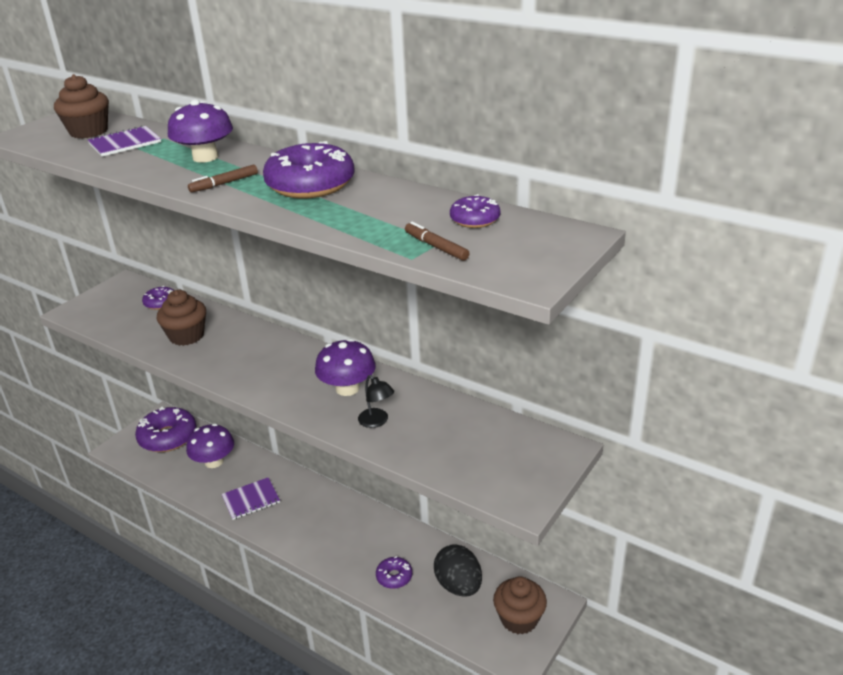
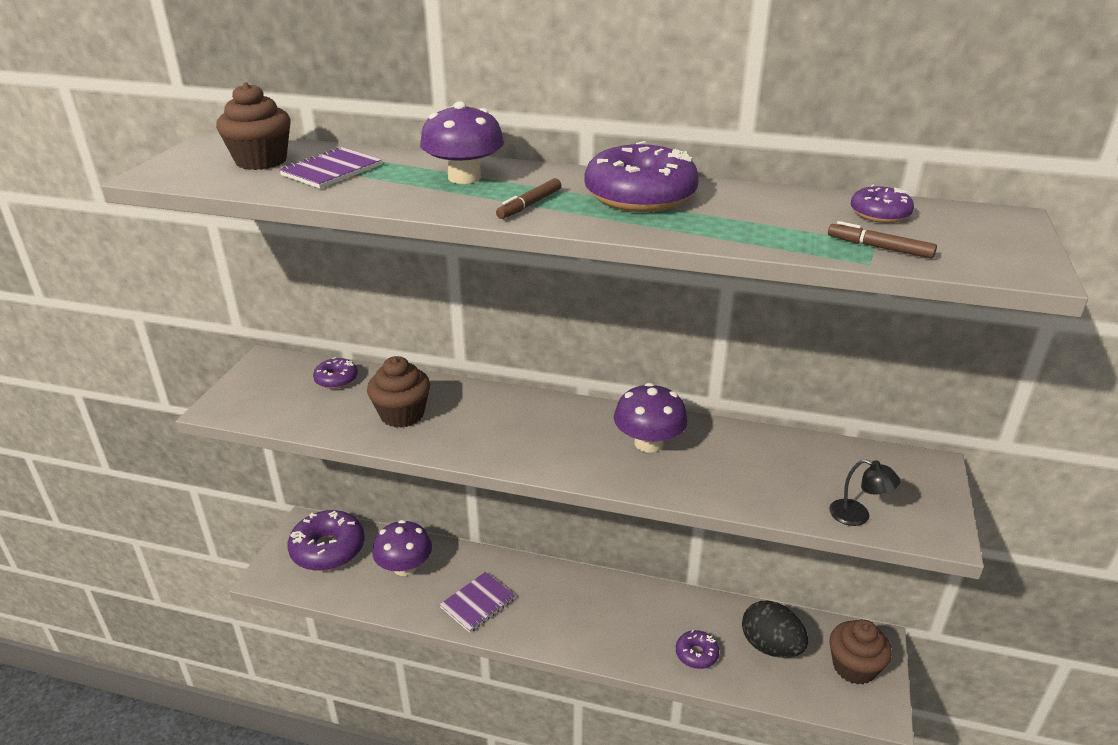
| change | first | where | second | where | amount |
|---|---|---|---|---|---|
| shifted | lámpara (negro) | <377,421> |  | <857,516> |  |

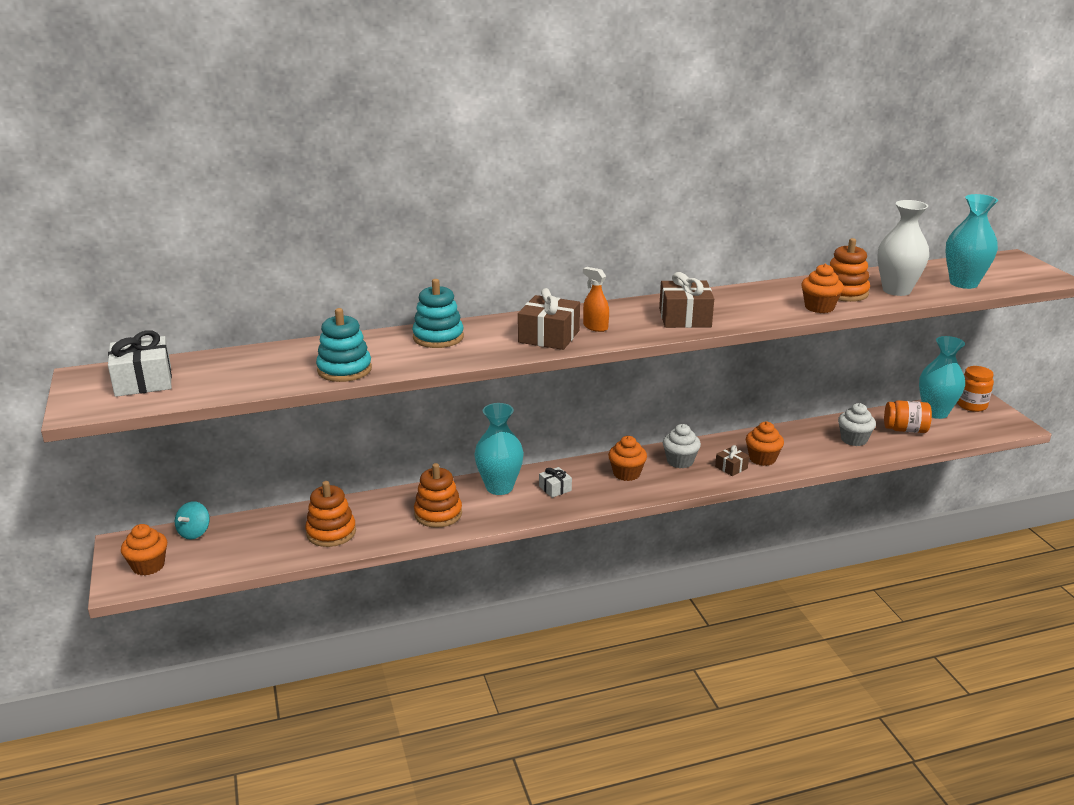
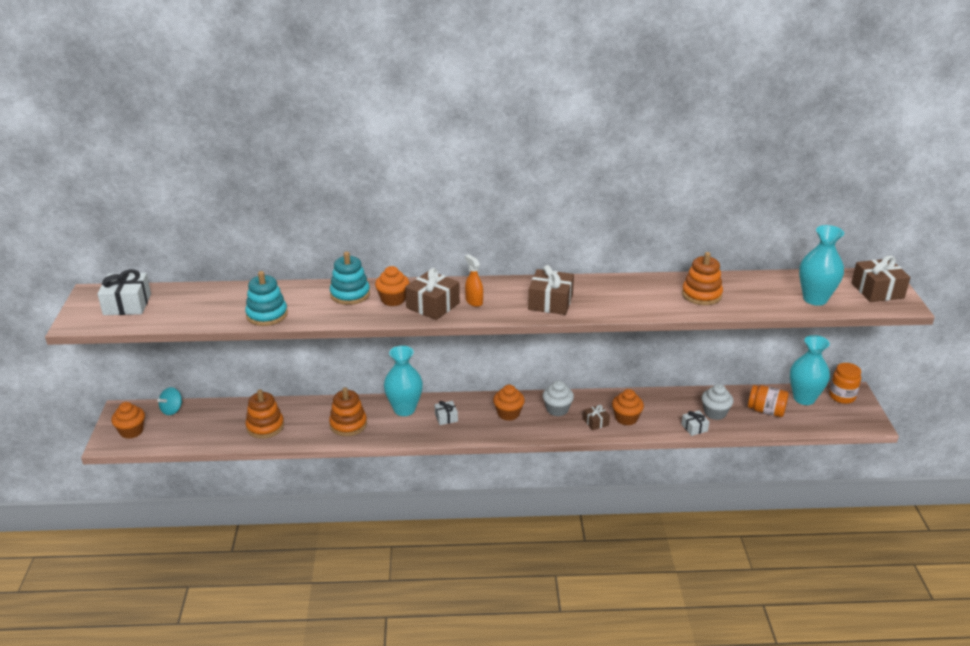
| change | first | where | second | where | amount |
|---|---|---|---|---|---|
| shifted | magdalena (naranja) | <819,307> |  | <393,300> |  |
| new |  |  | regalo (blanco) | <694,428> |  |
| new |  |  | regalo (marrón) | <877,290> |  |
| gone | florero (blanco) | <896,290> |  |  |  |

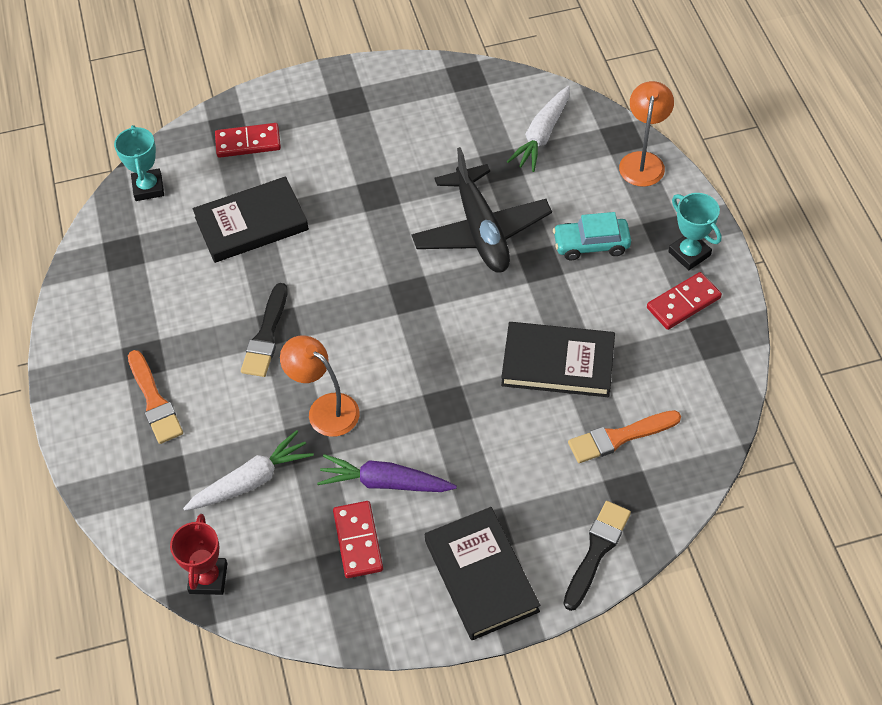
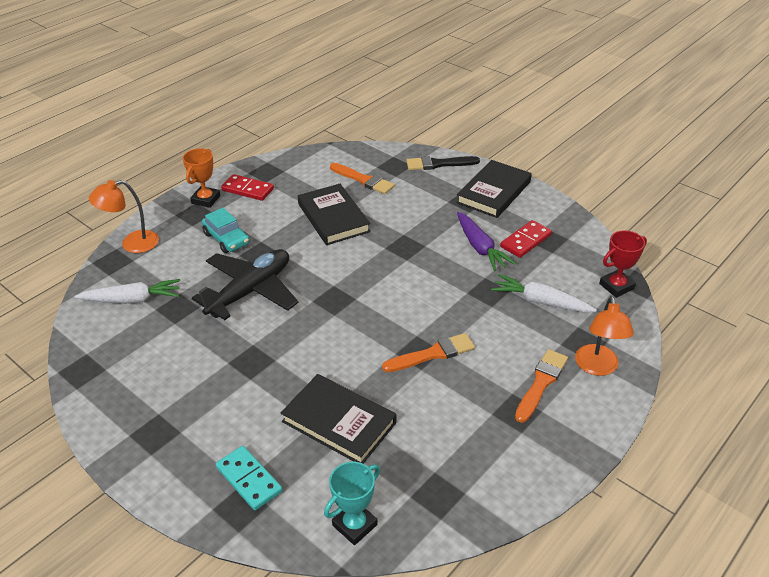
| change | first | where | second | where | amount |
|---|---|---|---|---|---|
| repainted | trofeo (turquesa) | <689,253> | trofeo (naranja) | <206,199> |  |
| repainted | ficha de dominó (rojo) | <248,142> | ficha de dominó (turquesa) | <249,479> |  |
| repainted | pincel (negro) | <266,335> | pincel (naranja) | <432,354> |  |
| shifted | lámpara (naranja) | <325,409> |  | <597,367> |  |

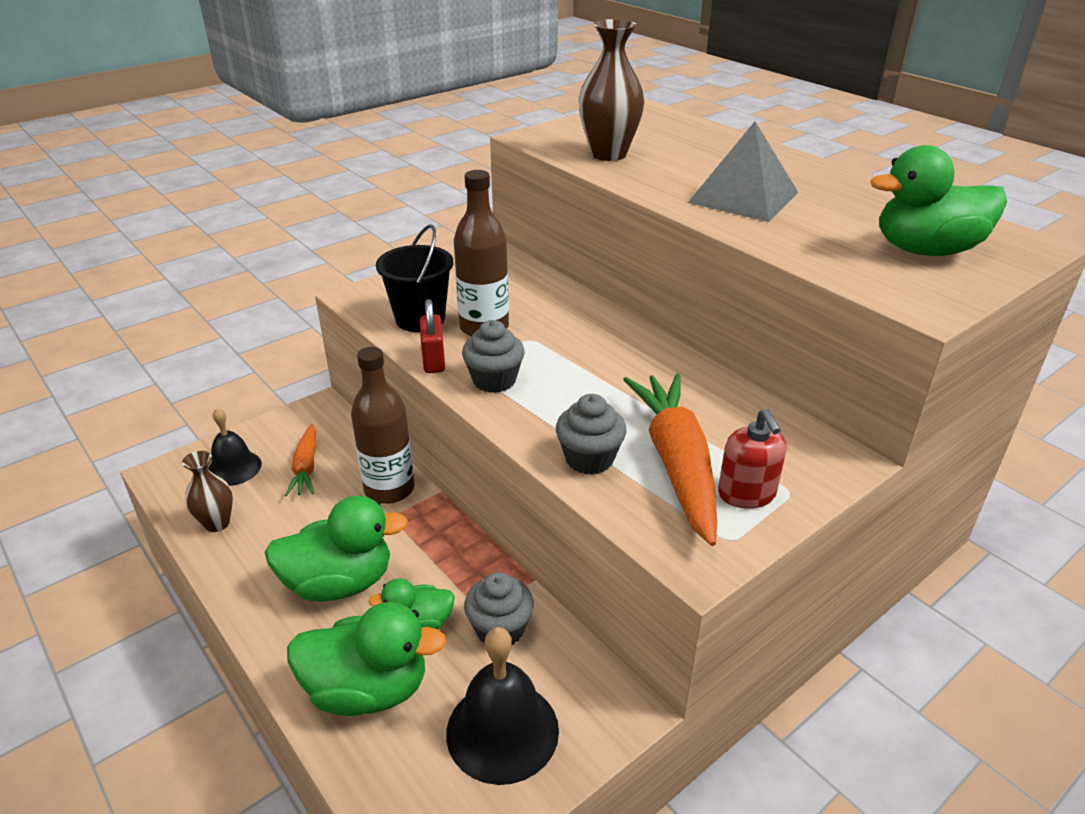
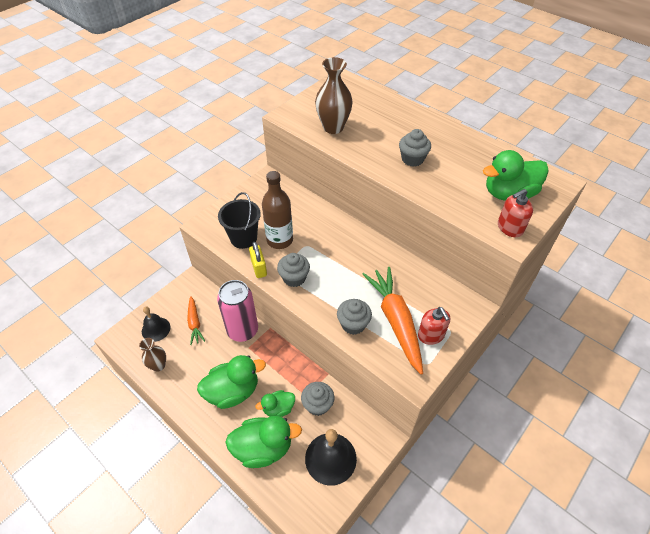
| change | first | where | second | where | amount |
|---|---|---|---|---|---|
| swapped | botella (marrón) | <389,489> | lata (rosa) | <242,330> |  |
| repainted | candado (rojo) | <434,360> | candado (amarillo) | <259,268> |  |
| swapped | pirámide (gris) | <743,197> | magdalena (gris) | <412,159> |  |
| new |  |  | dispensador de jabón (rojo) | <509,228> |  |

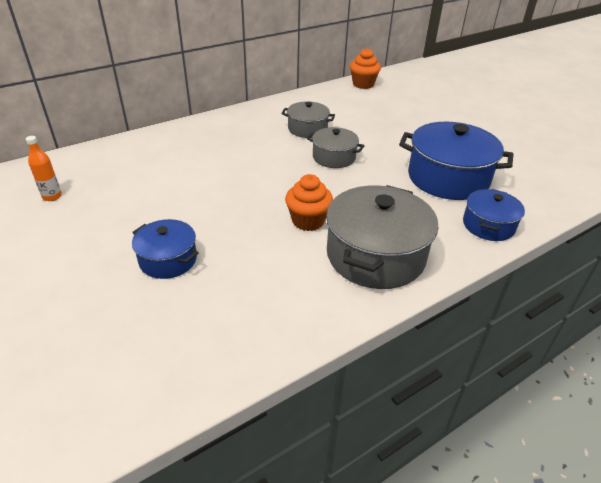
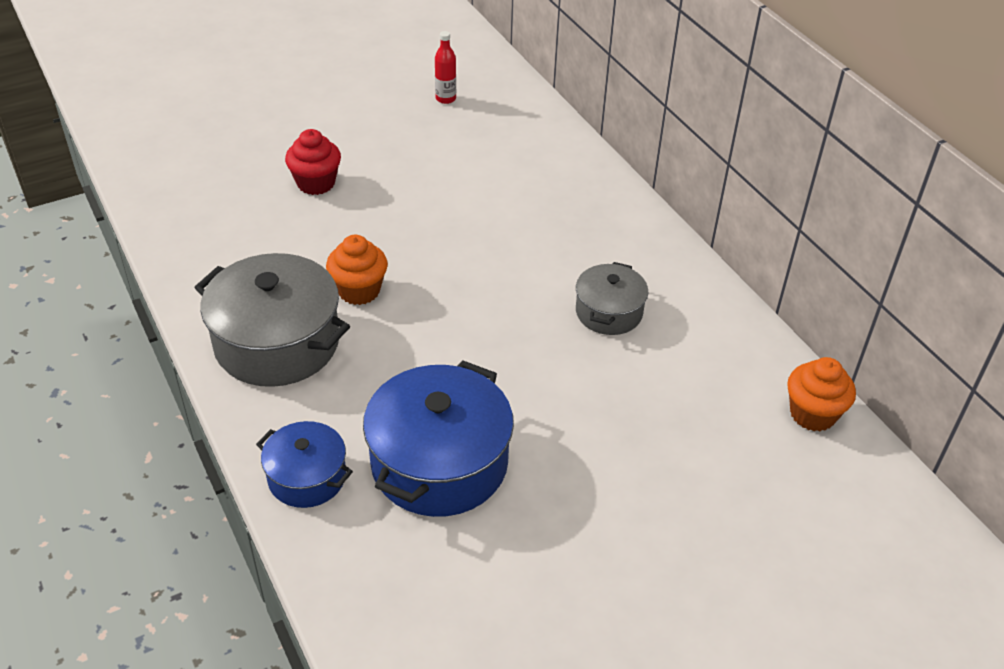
| change | first | where | second | where | amount |
|---|---|---|---|---|---|
| swapped | olla (azul) | <168,260> | magdalena (rojo) | <316,183> |  |
| repainted | botella (naranja) | <52,196> | botella (rojo) | <445,99> |  |
| gone | olla (gris) | <334,157> |  |  |  |

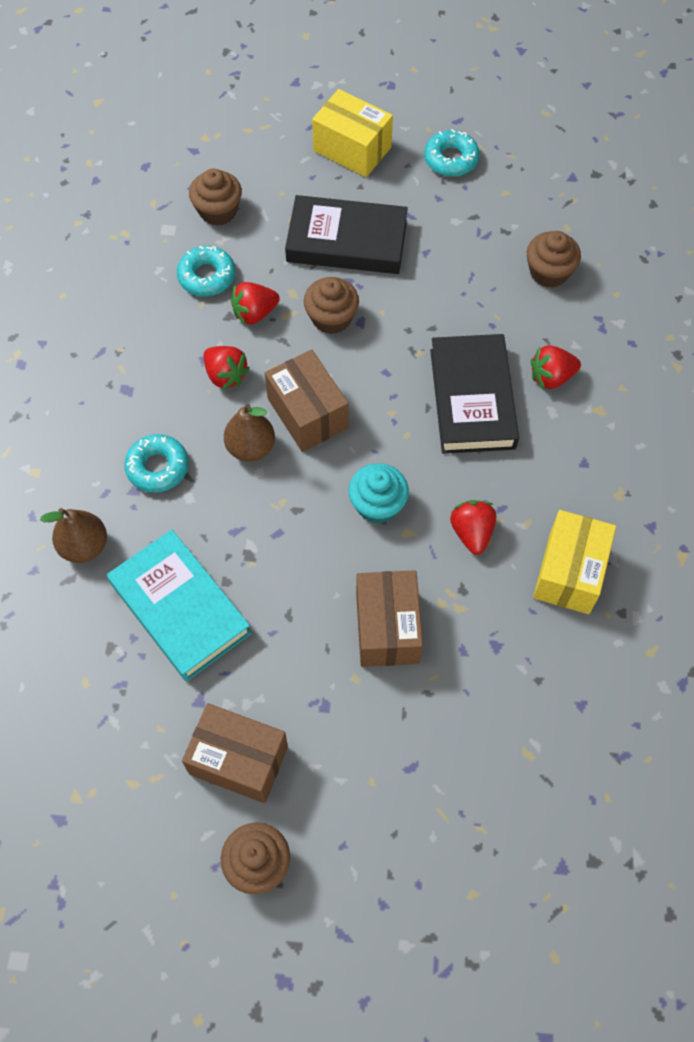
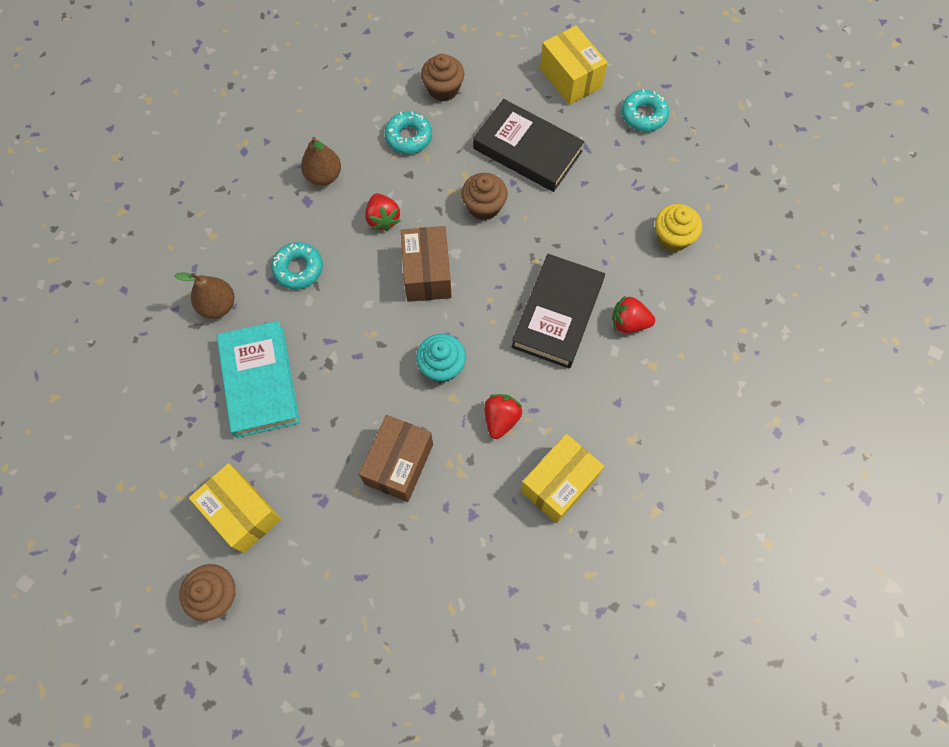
| change | first | where | second | where | amount |
|---|---|---|---|---|---|
| repainted | caja (marrón) | <238,760> | caja (amarillo) | <242,512> |  |
| shifted | pera (marrón) | <251,447> |  | <324,176> |  |
| repainted | magdalena (marrón) | <549,272> | magdalena (amarillo) | <673,237> |  |
| gone | fresa (rojo) | <254,313> |  |  |  |

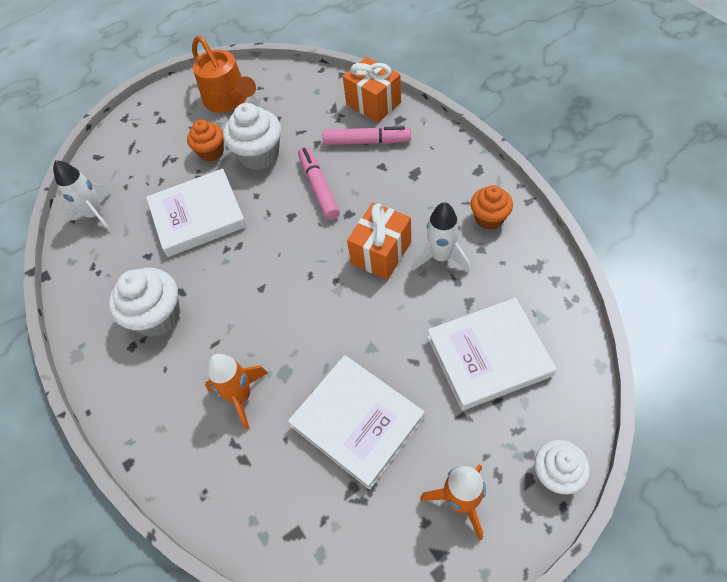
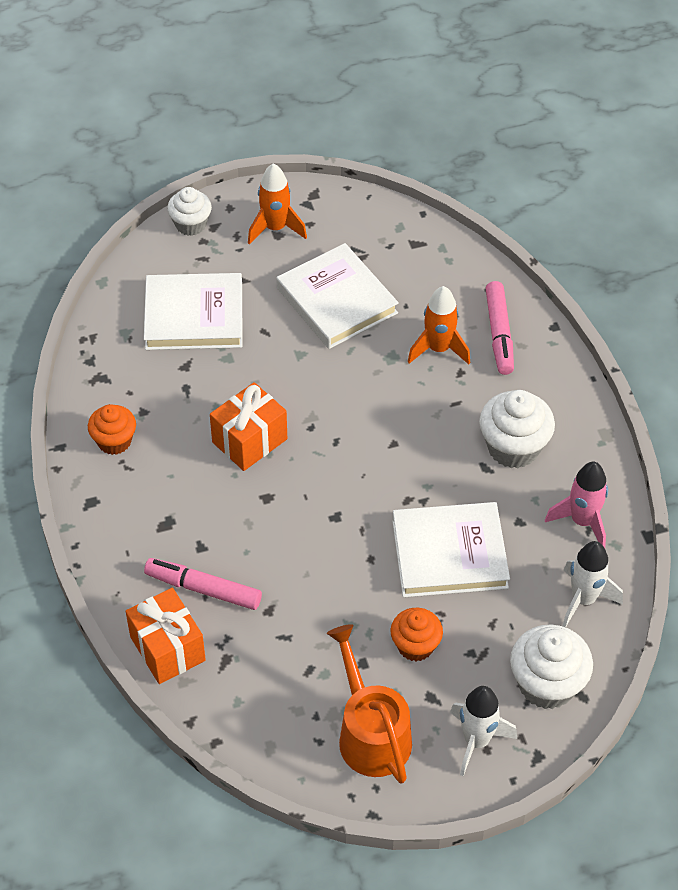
| change | first | where | second | where | amount |
|---|---|---|---|---|---|
| shifted | cohete (blanco) | <441,257> |  | <476,741> |  |
| shifted | rotulador (rosa) | <319,187> |  | <499,334> |  |
| shifted | magdalena (blanco) | <259,155> |  | <547,684> |  |
| new |  |  | cohete (rosa) | <582,521> |  |

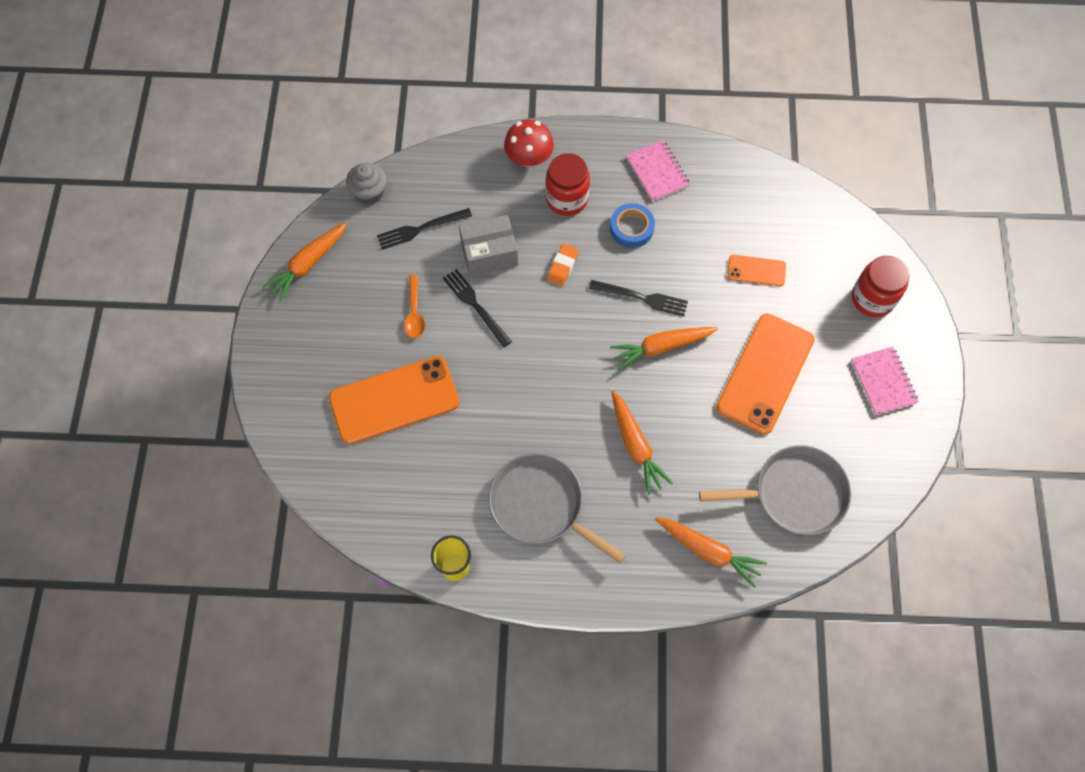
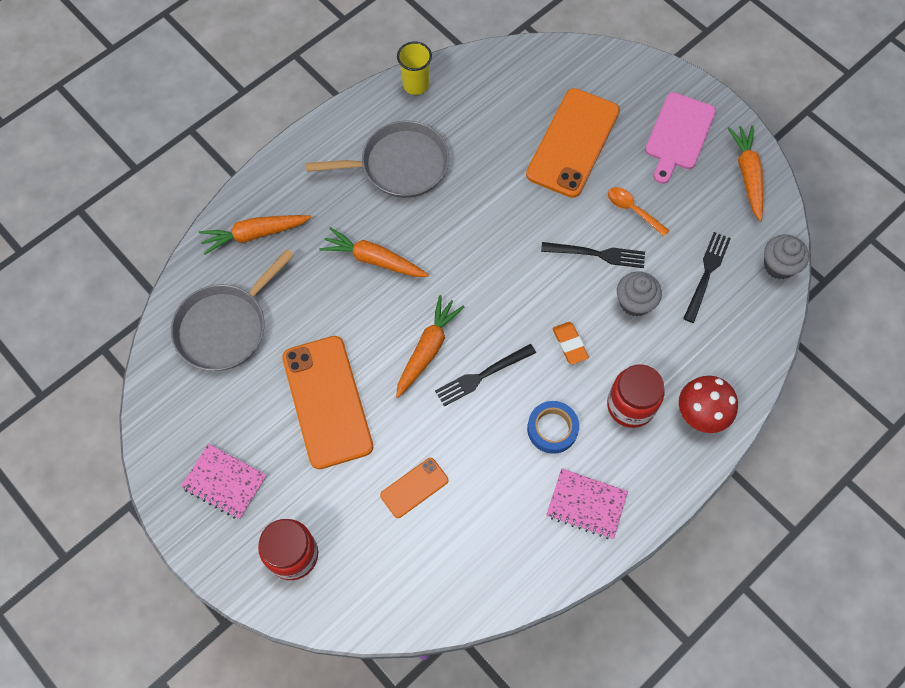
| change | first | where | second | where | amount |
|---|---|---|---|---|---|
| swapped | caja (gris) | <489,253> | magdalena (gris) | <634,302> |  |
| new |  |  | tabla de cortar (rosa) | <678,134> |  |

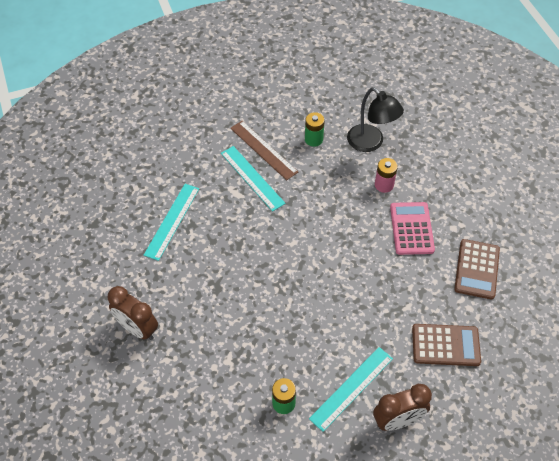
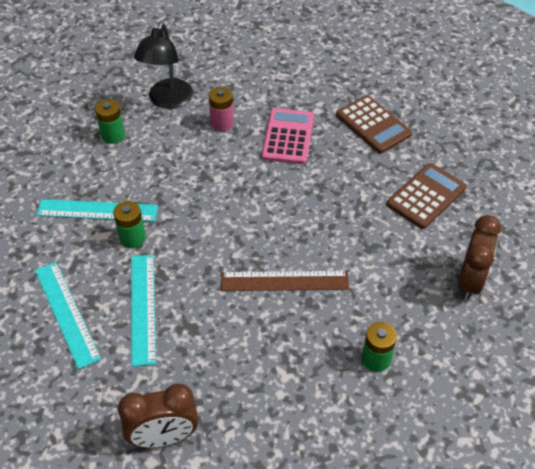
| change | first | where | second | where | amount |
|---|---|---|---|---|---|
| new |  |  | pila (verde) | <132,238> |  |
| shifted | regla (turquesa) | <351,388> |  | <143,308> |  |
| rotated | lámpara (negro) | <371,143> |  | <167,100> | 105 degrees clockwise |
| shifted | regla (marrón) | <263,150> |  | <284,281> |  |
| rotated | calculadora (rosa) | <411,228> |  | <288,137> | 60 degrees clockwise |

